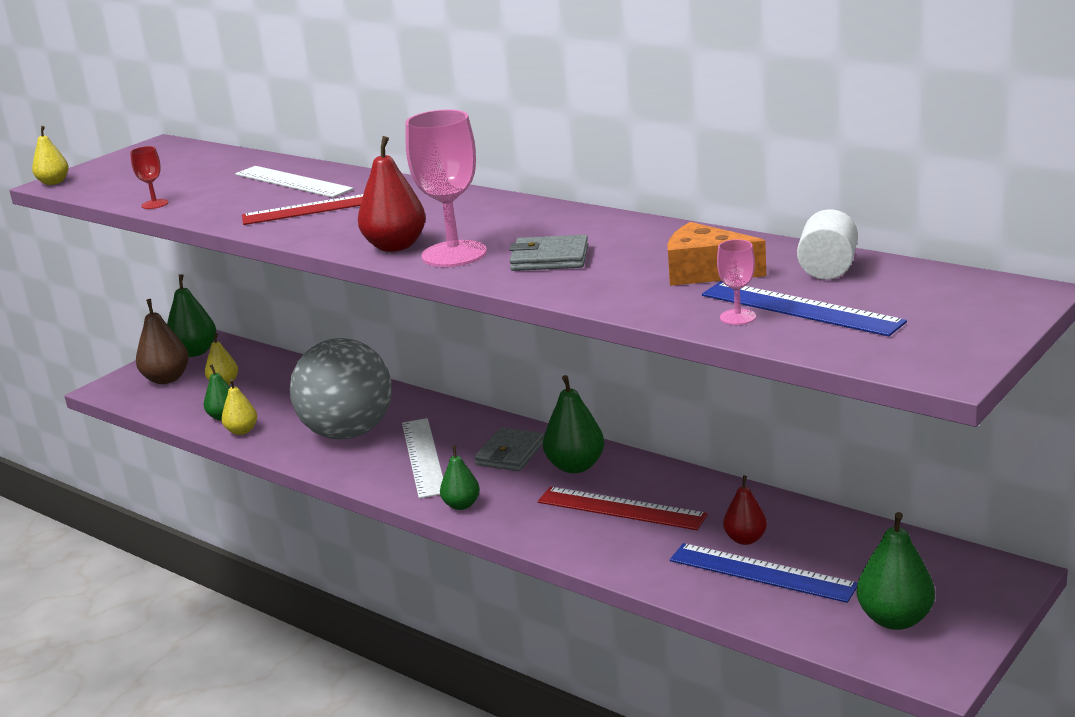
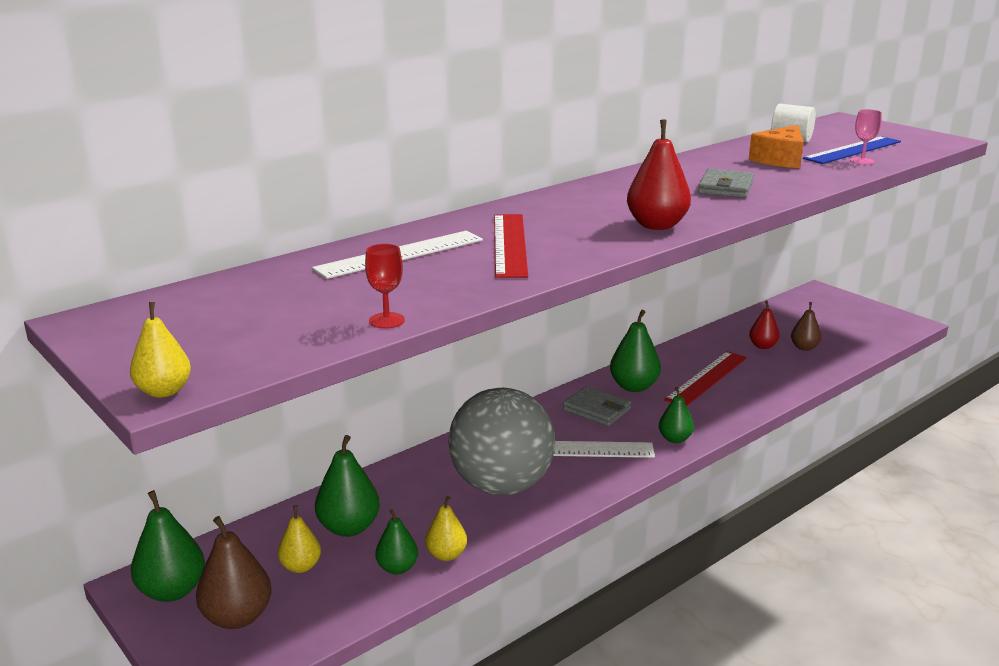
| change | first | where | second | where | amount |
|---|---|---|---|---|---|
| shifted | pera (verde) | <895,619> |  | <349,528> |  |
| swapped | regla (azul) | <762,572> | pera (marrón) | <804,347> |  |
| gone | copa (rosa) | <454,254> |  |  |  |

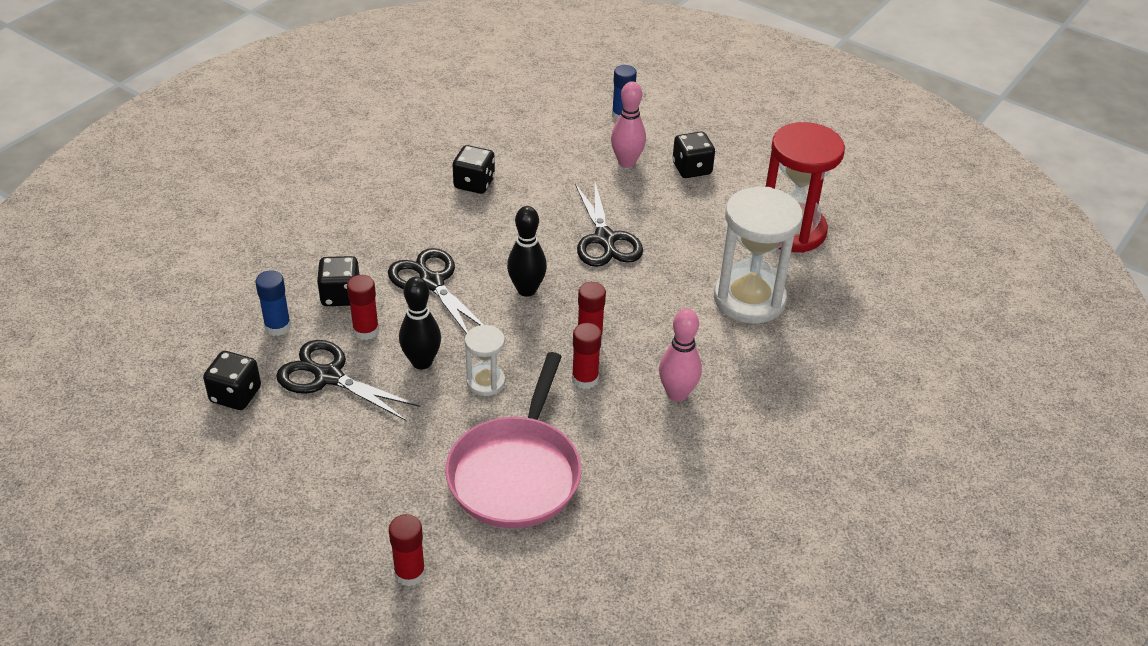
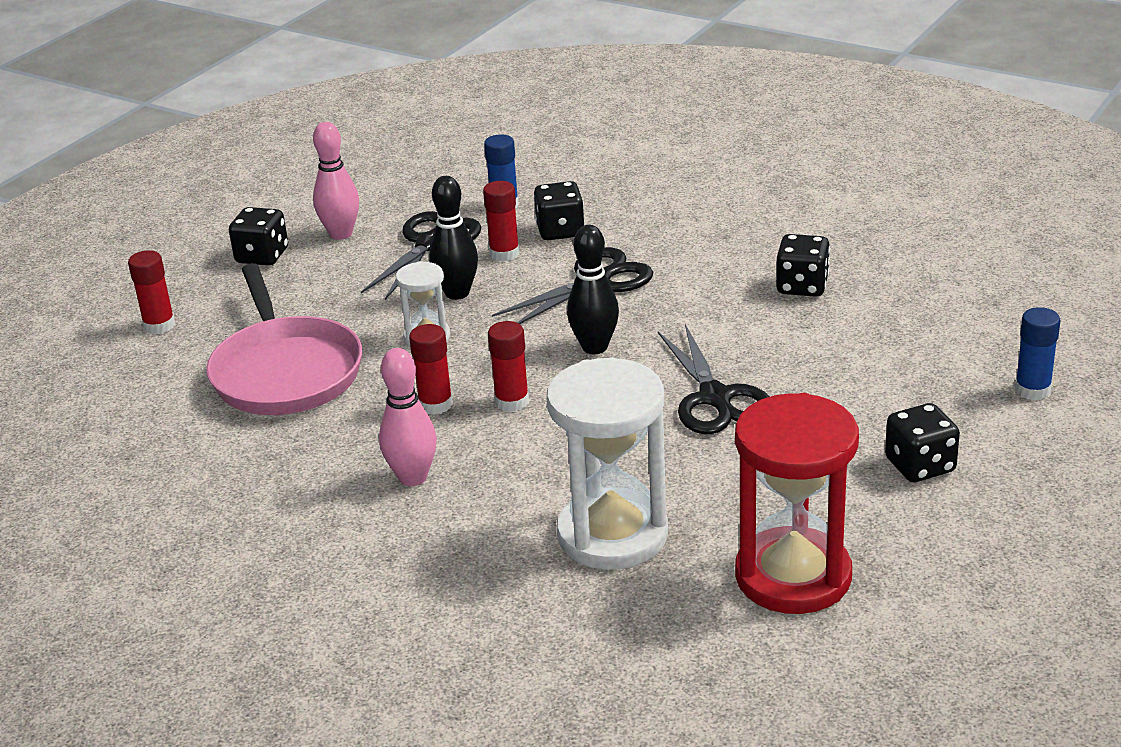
| change | first | where | second | where | amount |
|---|---|---|---|---|---|
| rotated | sartén (rosa) | <516,473> |  | <285,372> | 120 degrees counterclockwise |
| shifted | dado (negro) | <235,395> |  | <262,256> |  |
| shifted | bolo (rosa) | <626,162> |  | <341,234> |  |
| rotated | tijeras (negro) | <605,239> |  | <715,398> | 90 degrees counterclockwise |

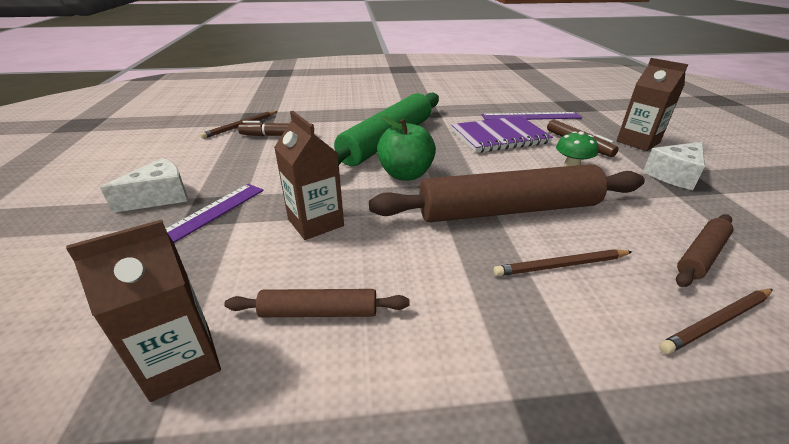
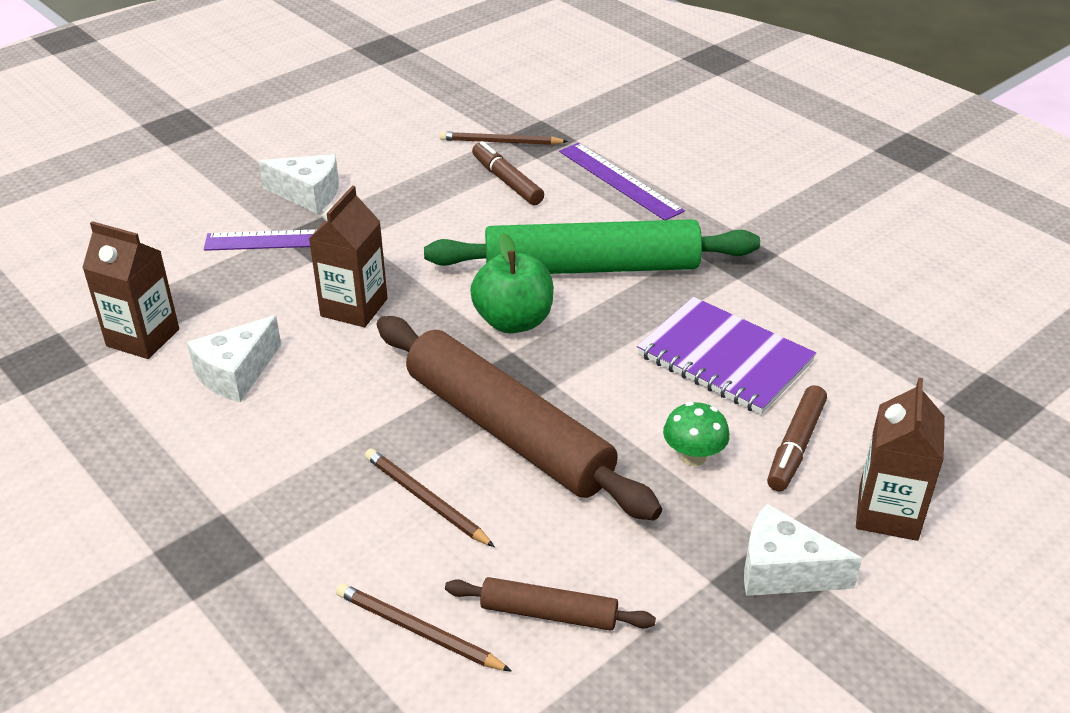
| change | first | where | second | where | amount |
|---|---|---|---|---|---|
| swapped | rodillo (marrón) | <319,312> | queso (blanco) | <236,374> |  |
| shifted | regla (morado) | <531,116> |  | <619,181> |  |

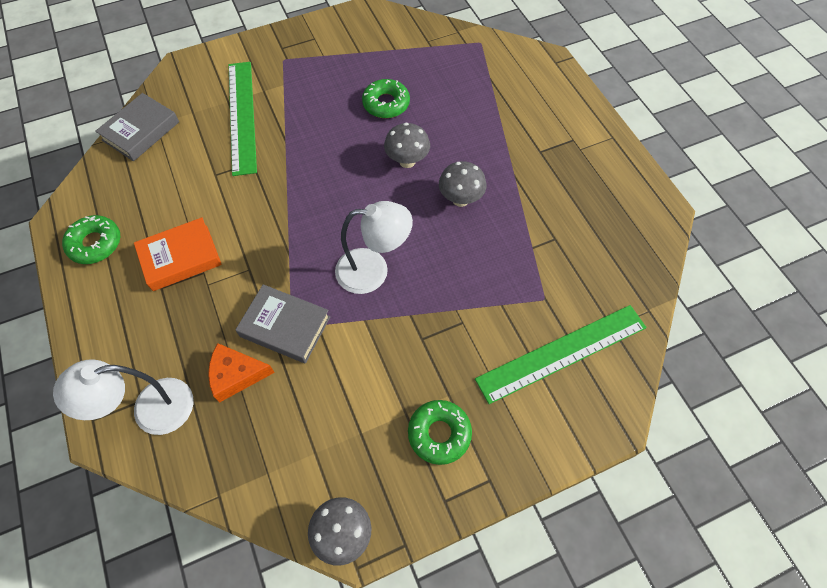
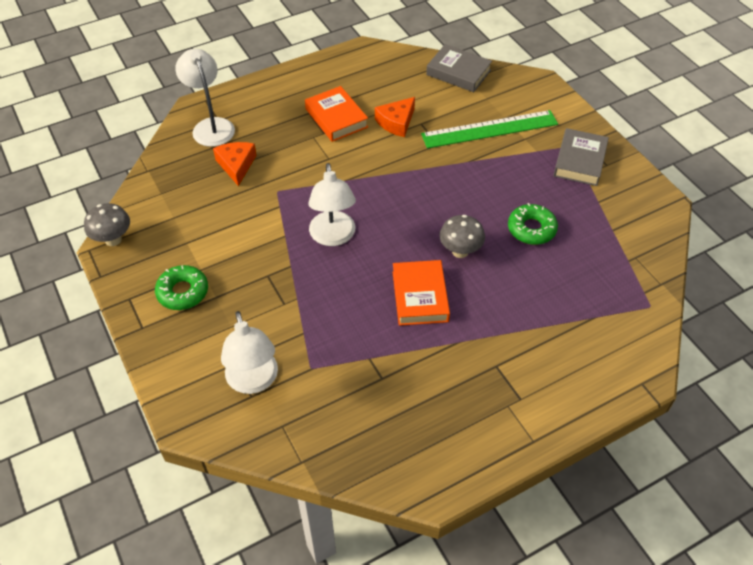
| change | first | where | second | where | amount |
|---|---|---|---|---|---|
| swapped | regla (verde) | <562,353> | lámpara (blanco) | <254,381> |  |
| new |  |  | queso (naranja) | <396,122> |  |
| swapped | seta (gris) | <460,199> | libro (naranja) | <420,296> |  |
| shifted | libro (gris) | <285,326> |  | <579,161> |  |
| gone | rosquilla (verde) | <95,243> |  |  |  |

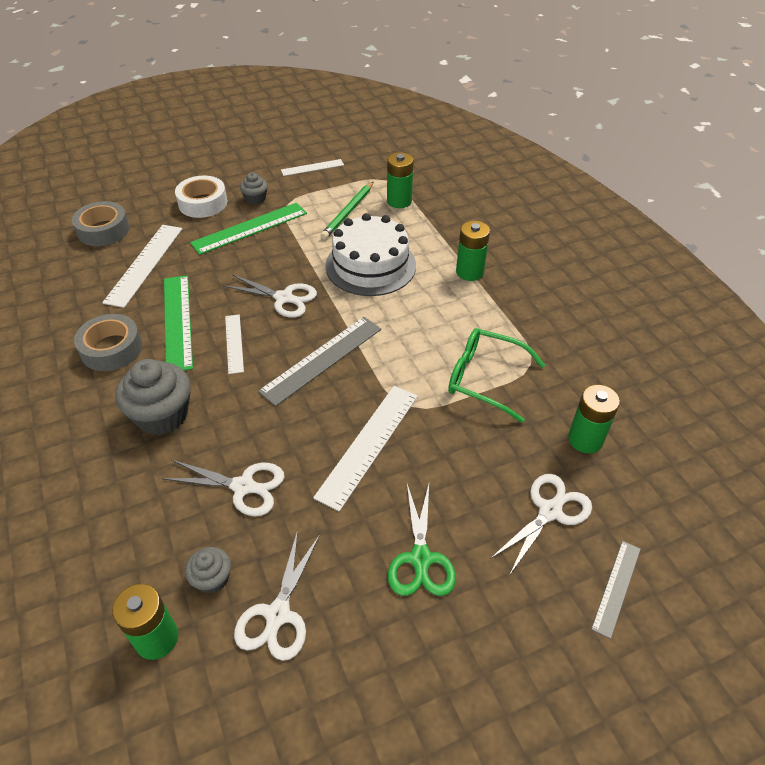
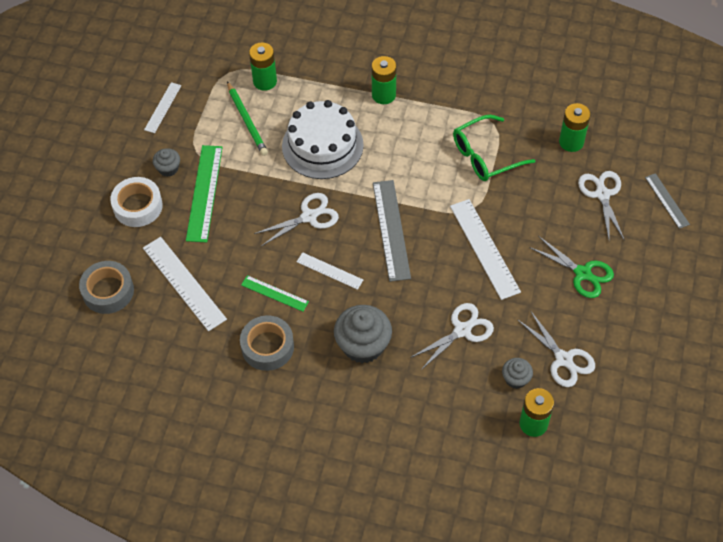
| change | first | where | second | where | amount |
|---|---|---|---|---|---|
| scaled | regla (verde) | <177,322> |  | <274,293> | x0.58 |

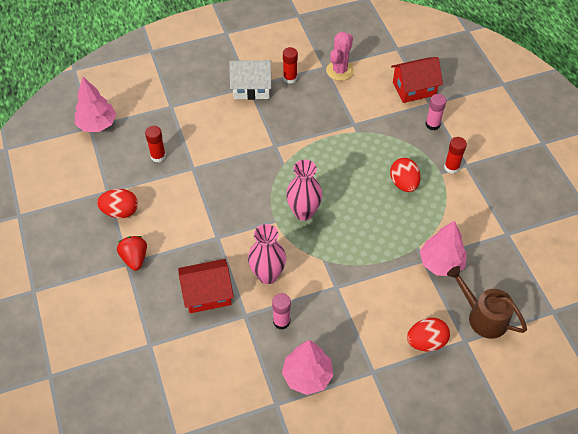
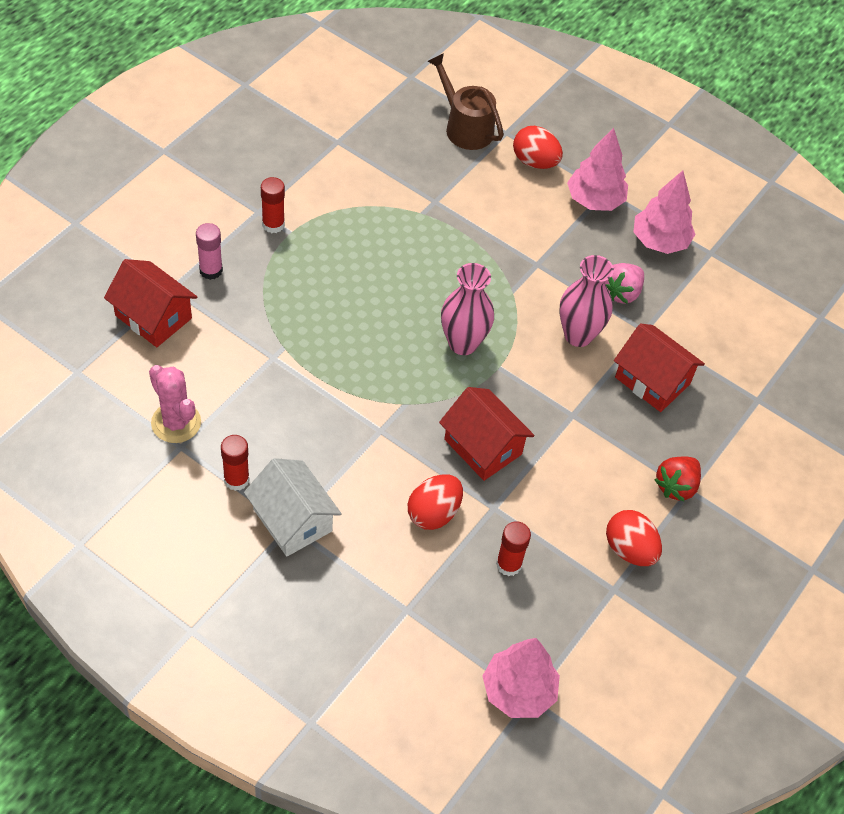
| change | first | where | second | where | amount |
|---|---|---|---|---|---|
| rotated | cactus (rosa) | <340,70> |  | <176,422> | 60 degrees clockwise |
| shifted | huevo (rojo) | <404,183> |  | <433,513> |  |
| rotated | regadera (marrón) | <483,317> |  | <465,127> | 135 degrees clockwise |
| new |  |  | casa (rojo) | <483,447> |  |
| shifted | árbol (rosa) | <441,263> |  | <594,200> |  |
| swapped | barra de pegamento (rosa) | <281,321> | fresa (rosa) | <622,293> |  |

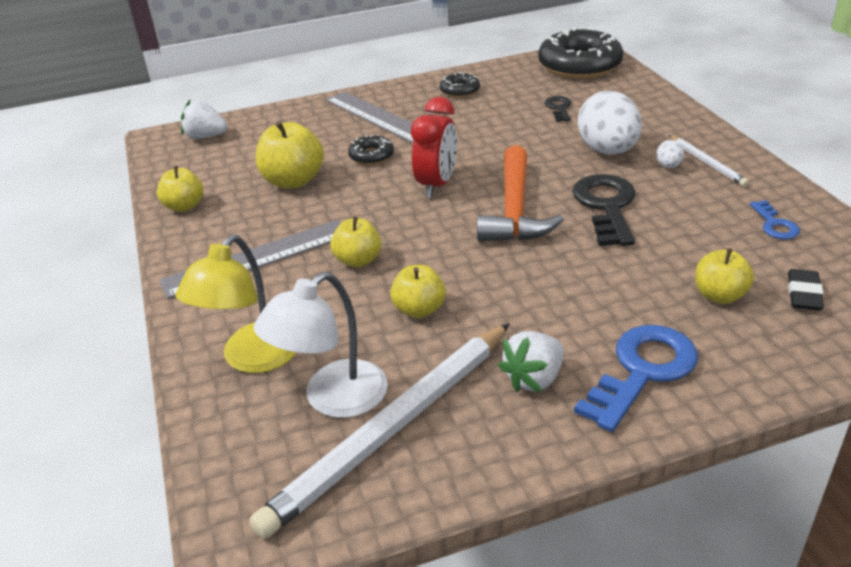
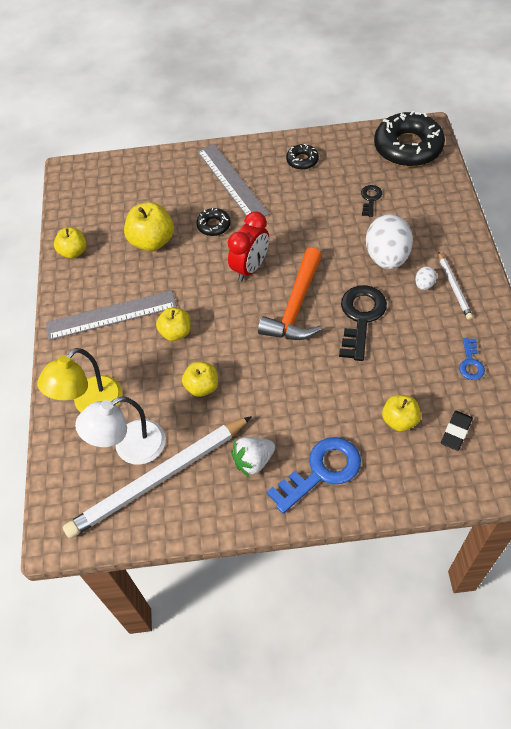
| change | first | where | second | where | amount |
|---|---|---|---|---|---|
| gone | fresa (blanco) | <206,137> |  |  |  |

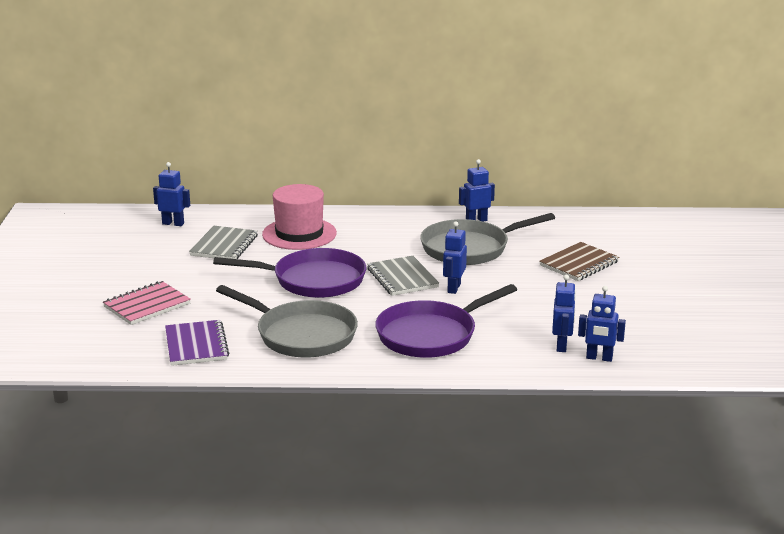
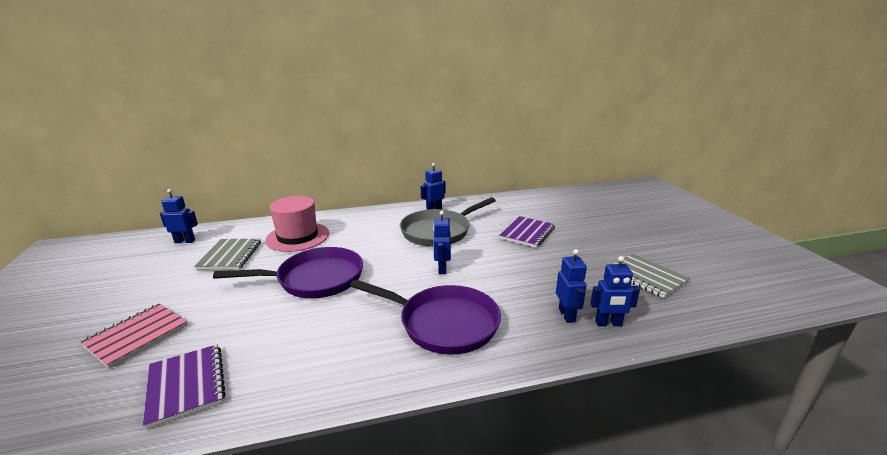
| change | first | where | second | where | amount |
|---|---|---|---|---|---|
| rotated | sartén (morado) | <431,335> |  | <443,323> | 105 degrees counterclockwise |
| repainted | cuaderno (marrón) | <579,264> | cuaderno (morado) | <527,233> |  |
| shifted | cuaderno (gris) | <402,278> |  | <646,277> |  |
| gone | sartén (gris) | <301,335> |  |  |  |

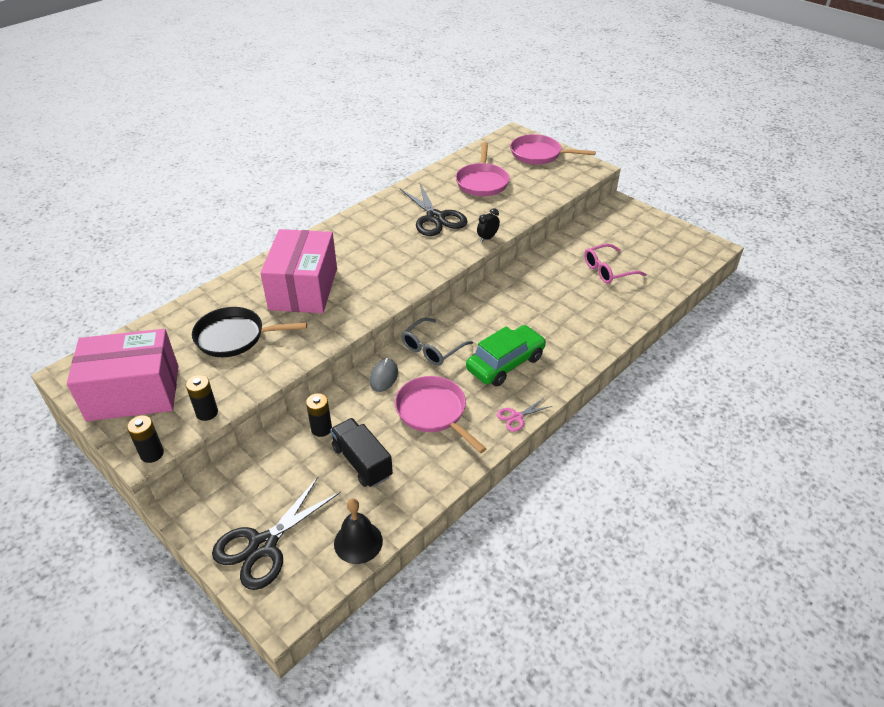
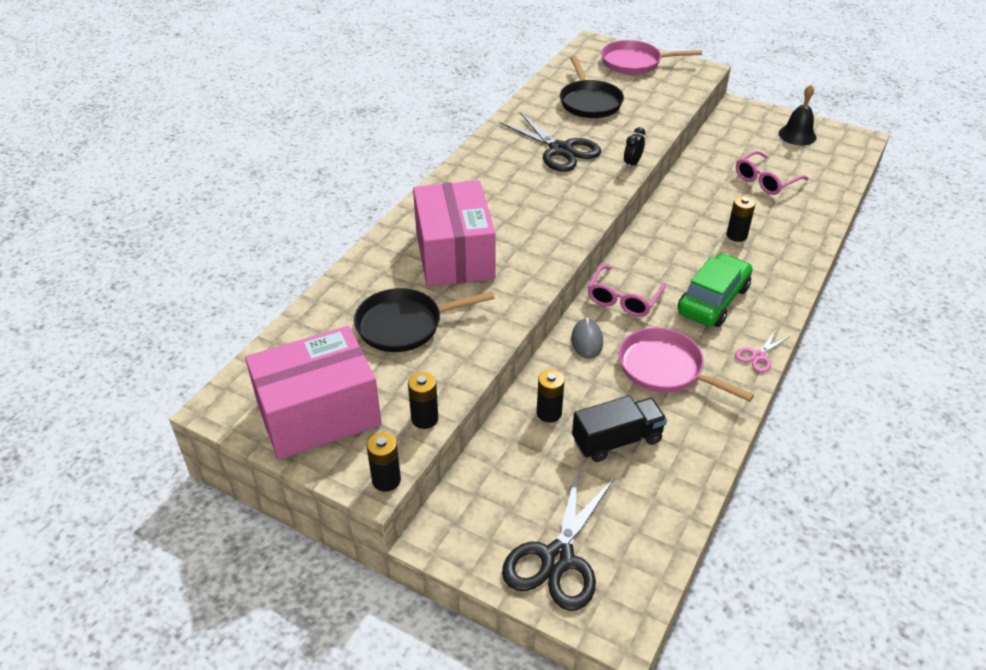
| change | first | where | second | where | amount |
|---|---|---|---|---|---|
| repainted | sartén (rosa) | <482,182> | sartén (negro) | <589,102> |  |
| rotated | camión (negro) | <362,462> |  | <617,440> | 120 degrees clockwise |
| repainted | gafas (gris) | <432,348> | gafas (rosa) | <623,299> |  |
| new |  |  | pila (negro) | <736,235> |  |
| shifted | campana (negro) | <358,542> |  | <797,135> |  |

